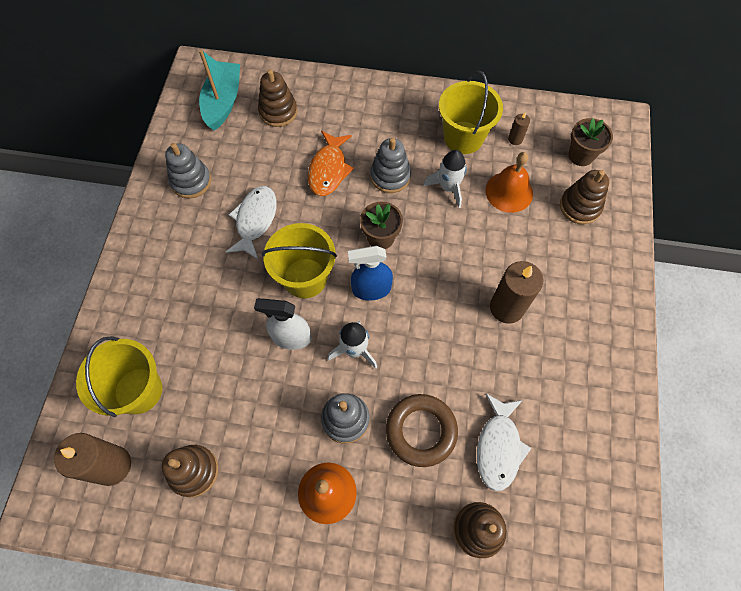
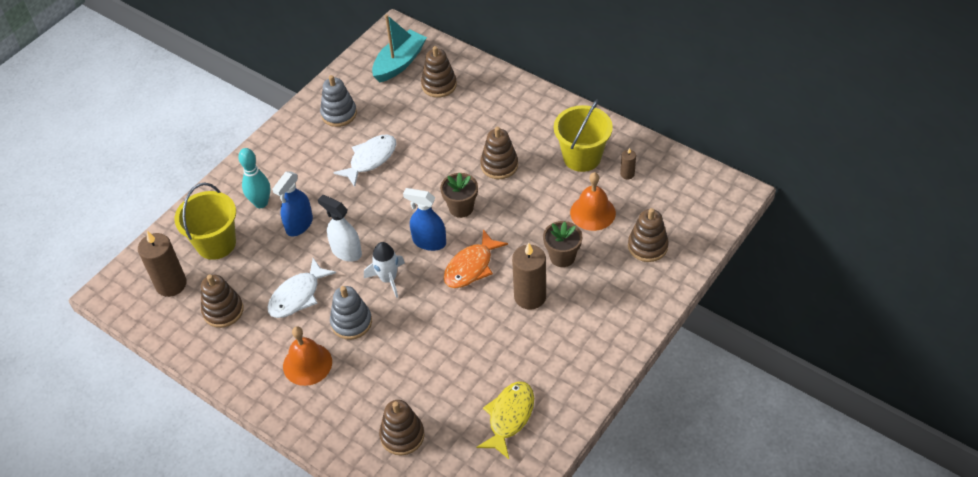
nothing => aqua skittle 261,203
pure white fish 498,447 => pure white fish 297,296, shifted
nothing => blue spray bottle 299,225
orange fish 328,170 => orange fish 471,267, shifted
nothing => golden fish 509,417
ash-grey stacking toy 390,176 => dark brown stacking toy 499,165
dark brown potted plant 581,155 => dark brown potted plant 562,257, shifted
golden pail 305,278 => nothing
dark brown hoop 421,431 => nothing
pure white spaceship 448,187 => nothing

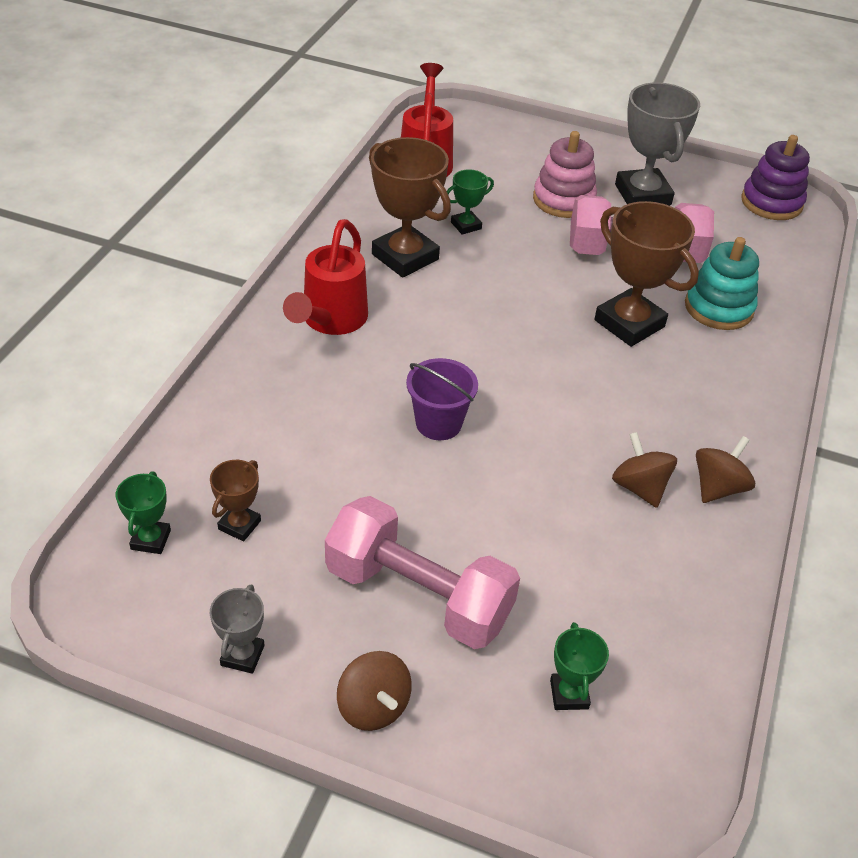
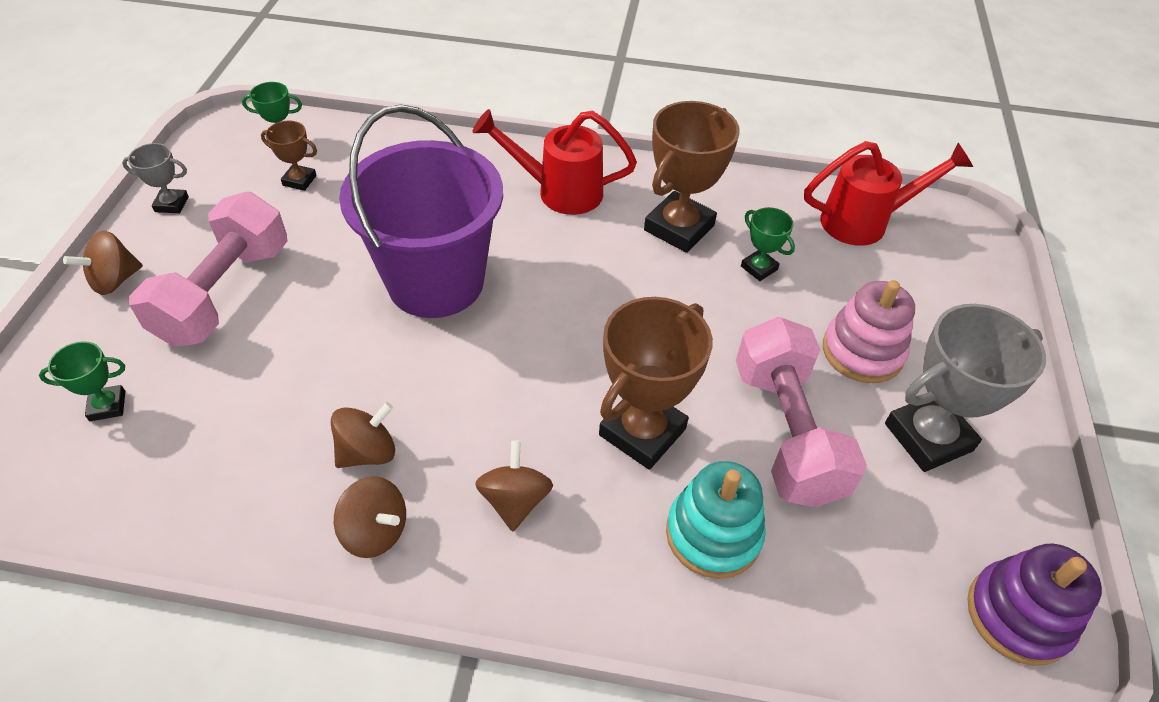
royal purple pail 438,423 => royal purple pail 435,282, x2.12
nothing => dark brown spinning top 515,500

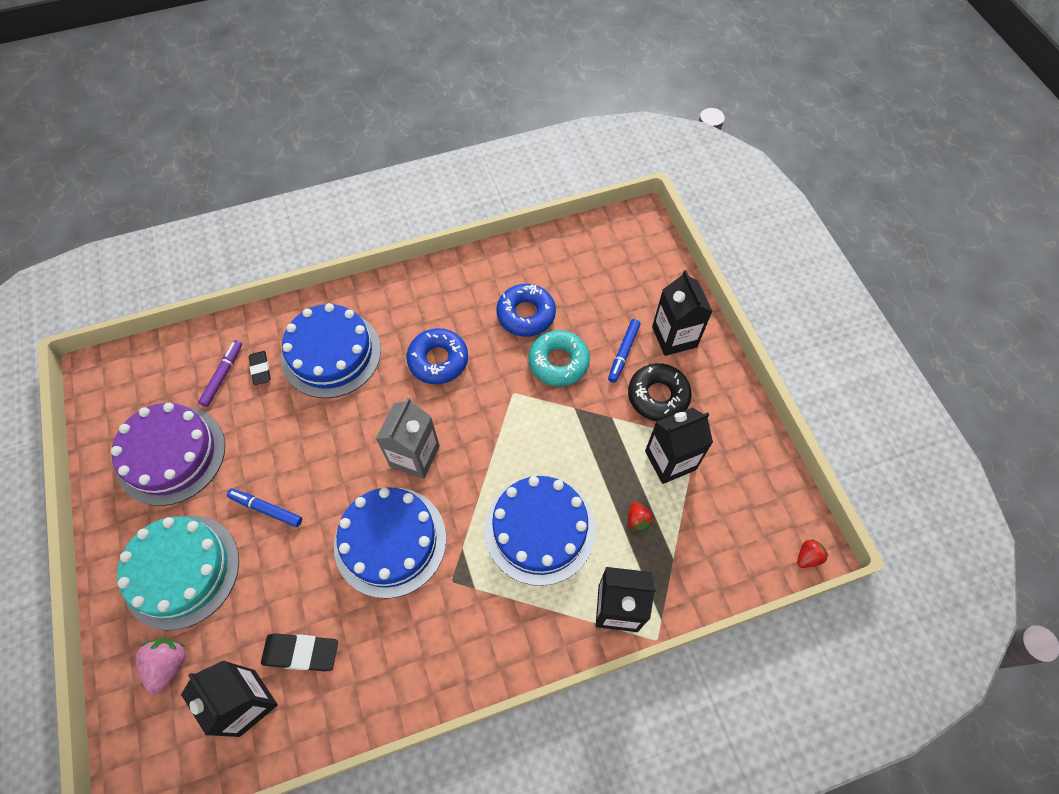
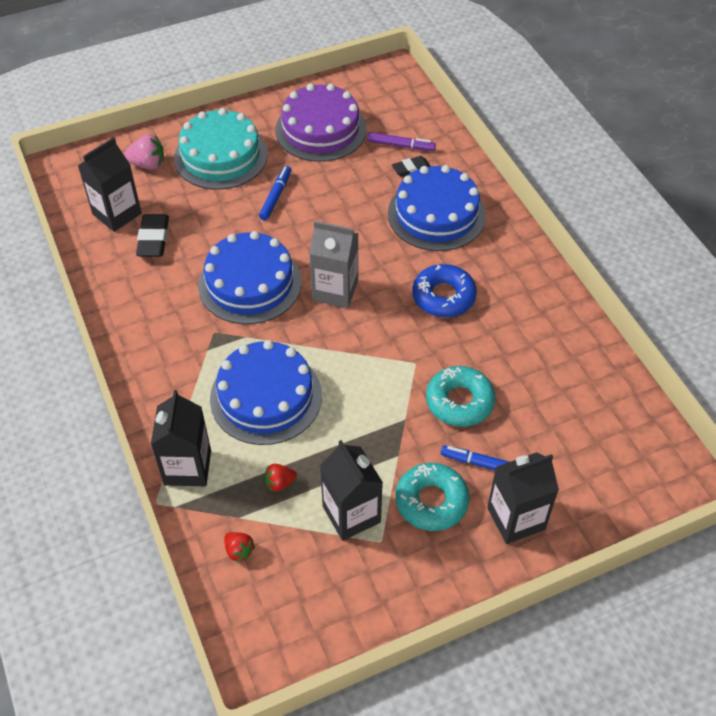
scarlet strawberry 807,557 => scarlet strawberry 239,551, shifted
jet-black glazed donut 658,396 => aqua glazed donut 431,501
blue glazed donut 526,314 => nothing

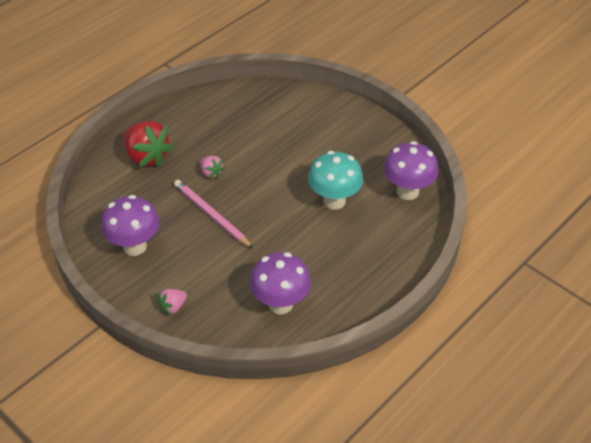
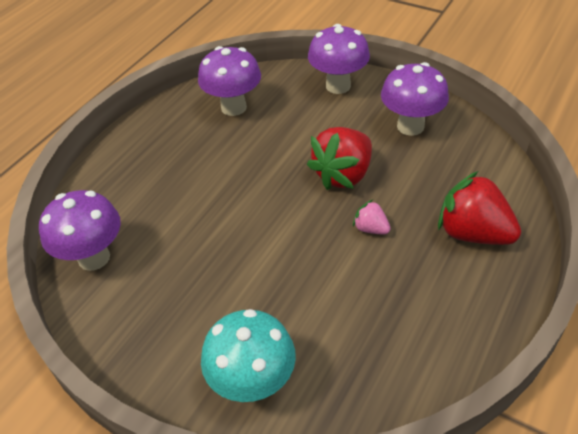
aqua mushroom 334,201 => aqua mushroom 253,383, shifted
rose-pink pencil 211,215 => scarlet strawberry 343,175
rose-pink strawberry 173,307 => royal purple mushroom 338,86

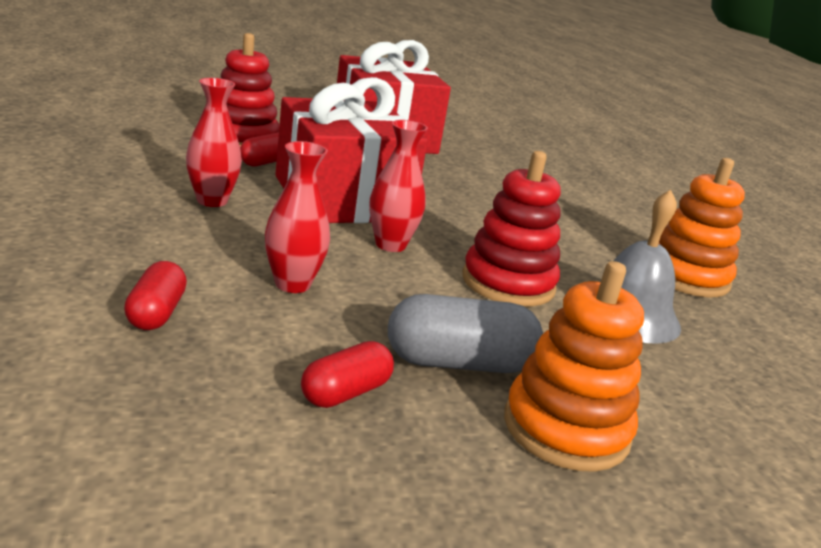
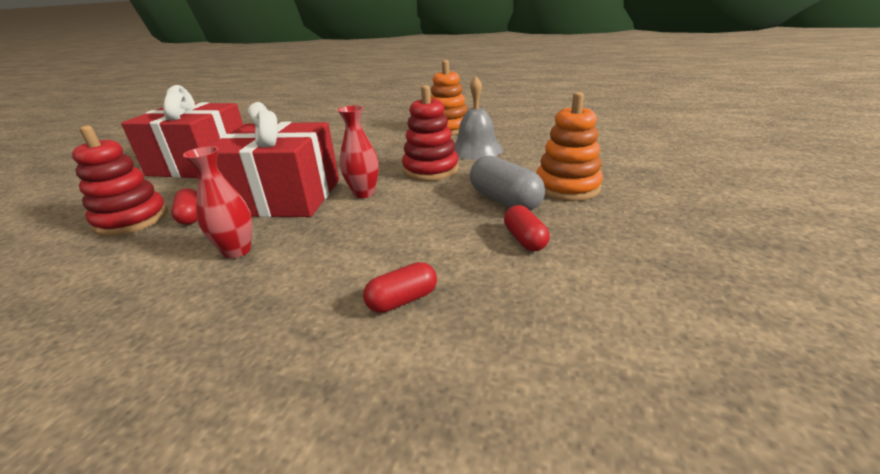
scarlet pill 156,313 => scarlet pill 402,300, 60 degrees counterclockwise
ash-grey pill 459,363 => ash-grey pill 505,200, 60 degrees counterclockwise
scarlet tall vase 292,284 => nothing

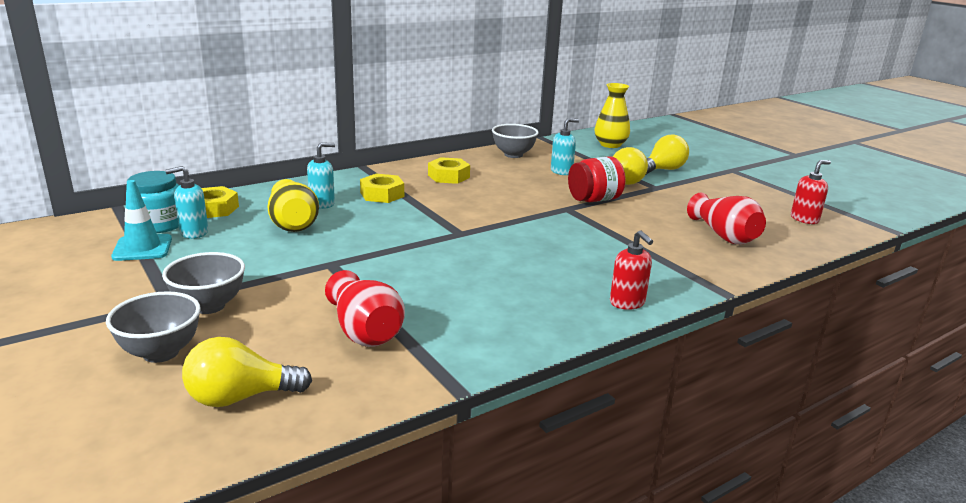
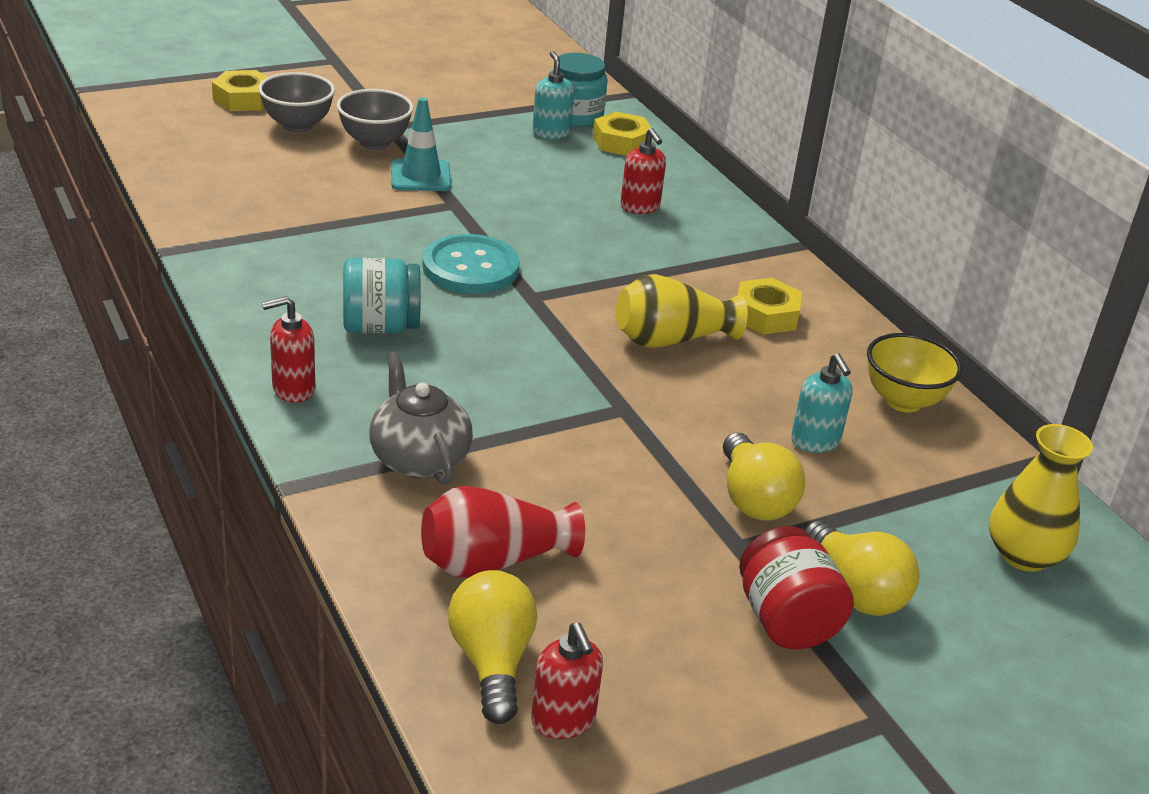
golden nut 382,194 => golden nut 243,99, shifted
nothing => aqua jar 380,326
nothing => ash-grey china teapot 419,459
aqua safety cone 142,248 => aqua safety cone 420,176, shifted
nothing => aqua shirt button 470,267
golden bulb 240,397 => golden bulb 492,662, shifted
golden tall vase 293,223 => golden tall vase 671,339, shifted
aqua pump bottle 322,204 => scarlet pump bottle 640,207
scarlet jar 594,200 => scarlet jar 786,620, shifted
ash-grey serving bowl 513,155 => golden serving bowl 903,401
scarlet tall vase 364,331 => nothing

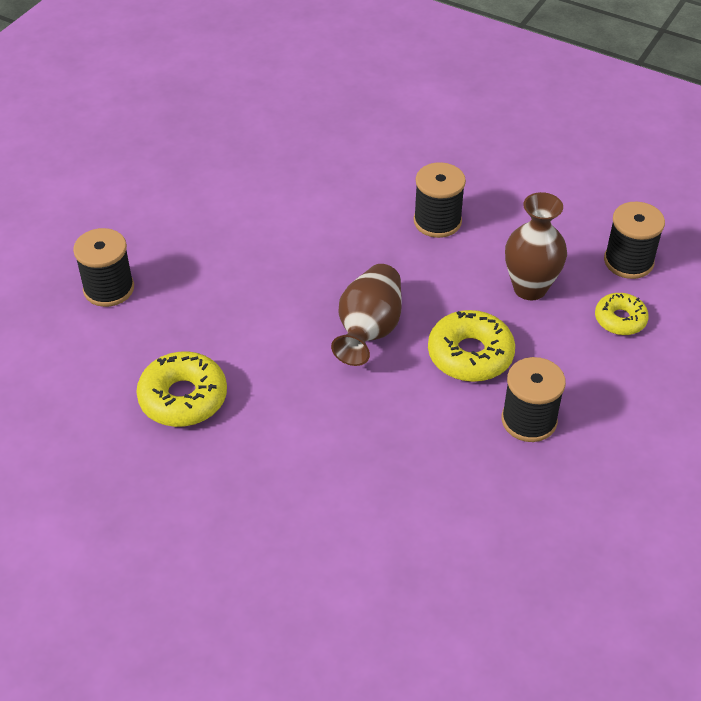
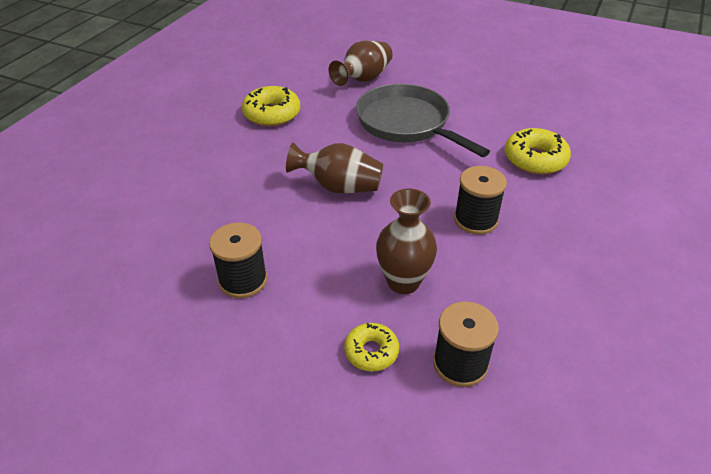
jet-black spool 109,289 => dark brown tall vase 363,79
nothing => ash-grey pan 407,124
golden glazed donut 470,355 => golden glazed donut 535,159, shifted

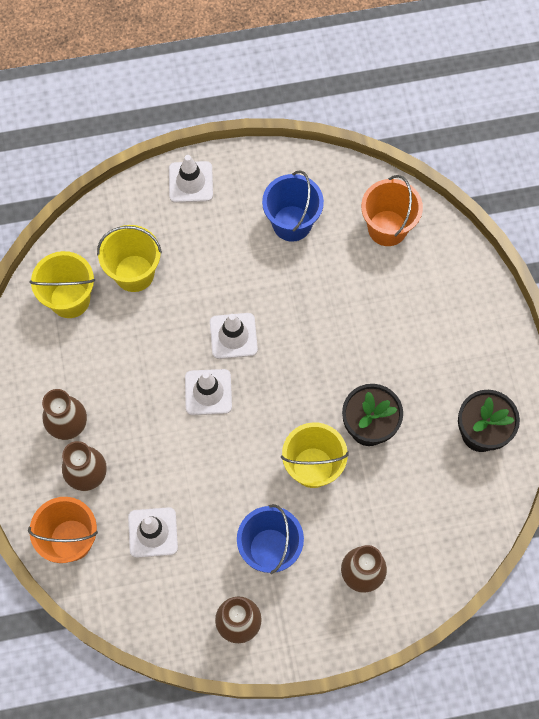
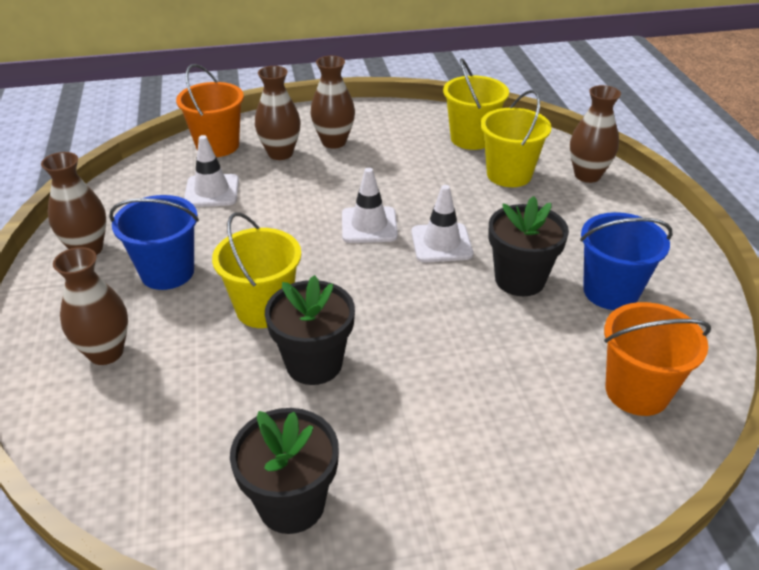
nothing => jet-black potted plant 520,279
nothing => dark brown tall vase 587,175
pure white safety cone 190,182 => nothing

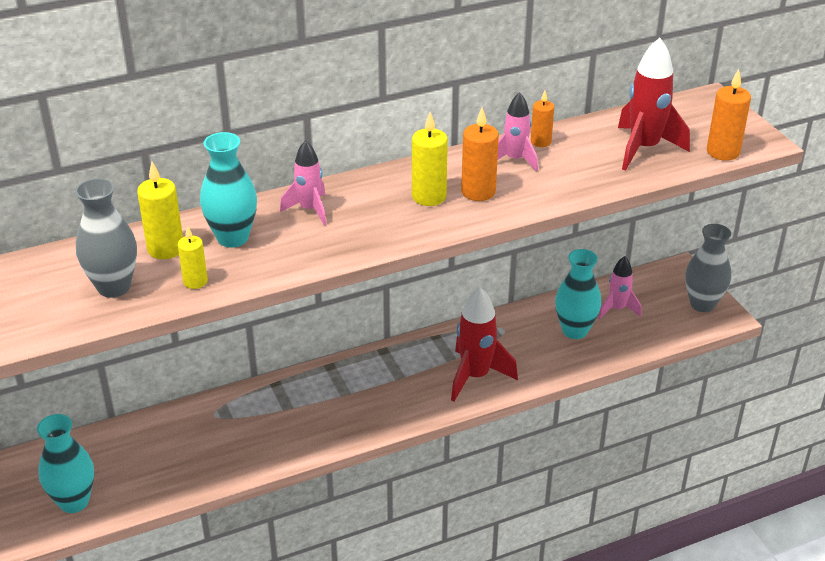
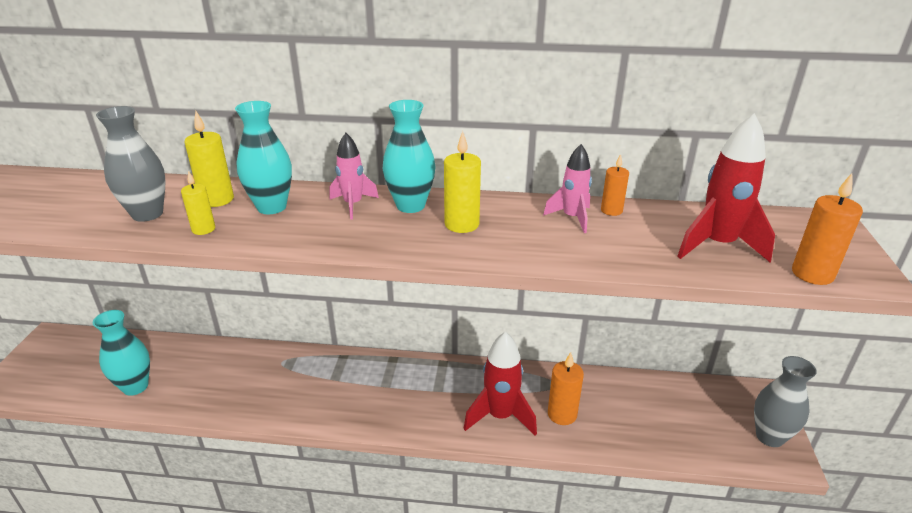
aqua tall vase 575,330 => aqua tall vase 410,206, shifted
orange wax candle 478,192 => orange wax candle 562,414, shifted
rose-pink spaceship 617,309 => nothing

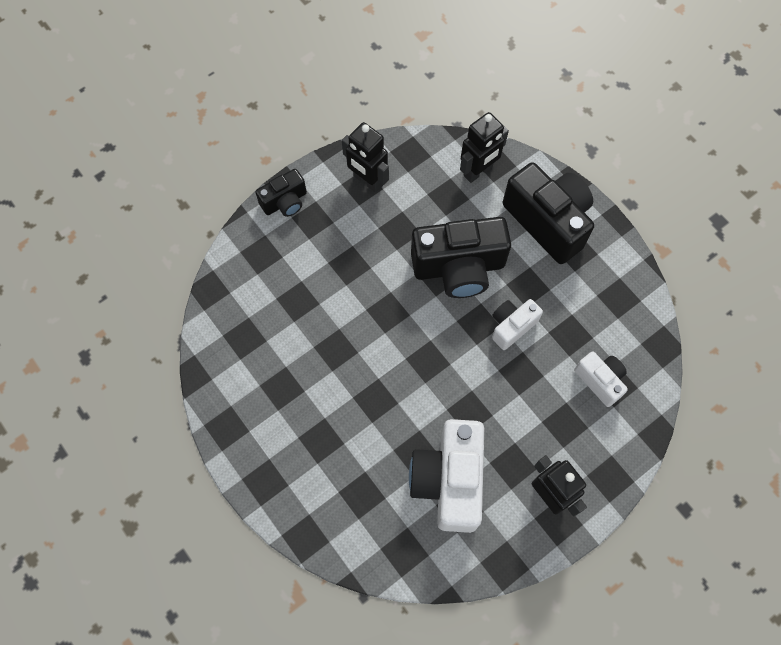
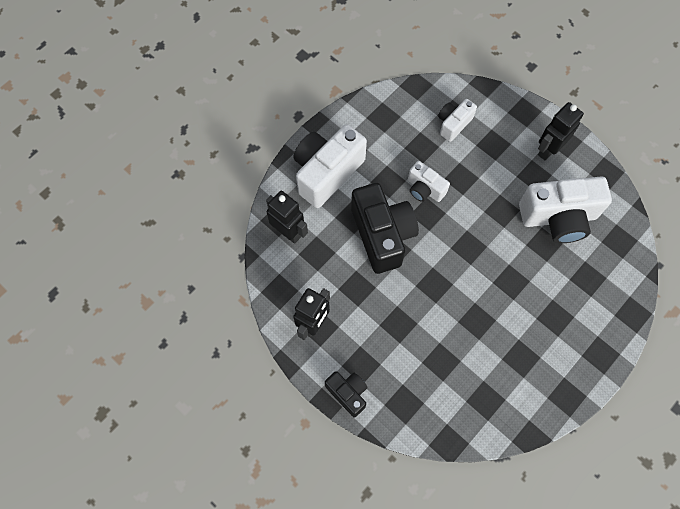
jet-black compact camera 548,221 => pure white compact camera 326,172

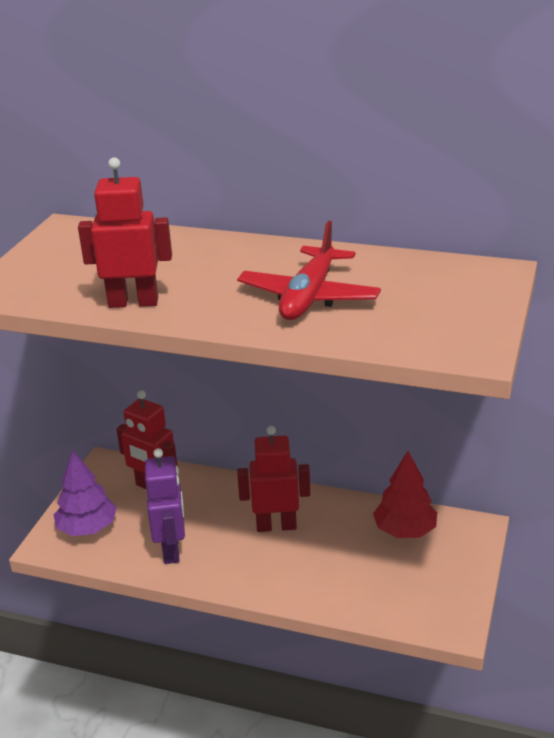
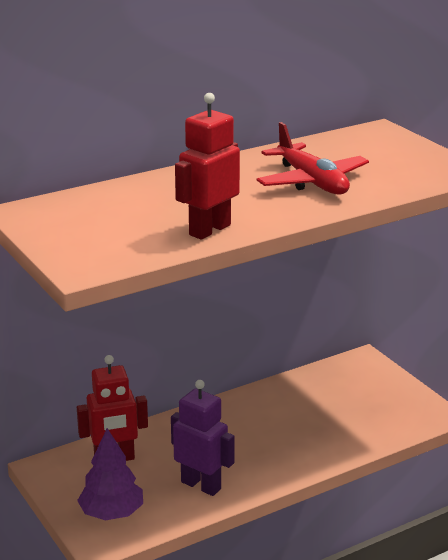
scarlet robot figure 276,526 => nothing
scarlet toy tree 405,530 => nothing

